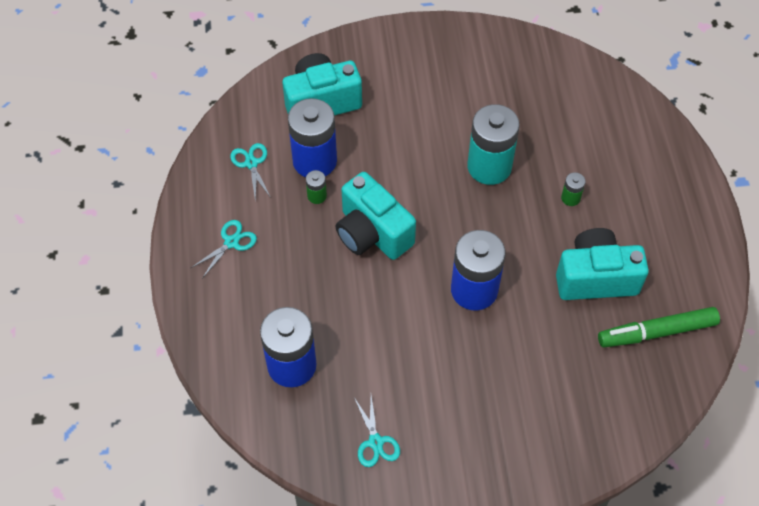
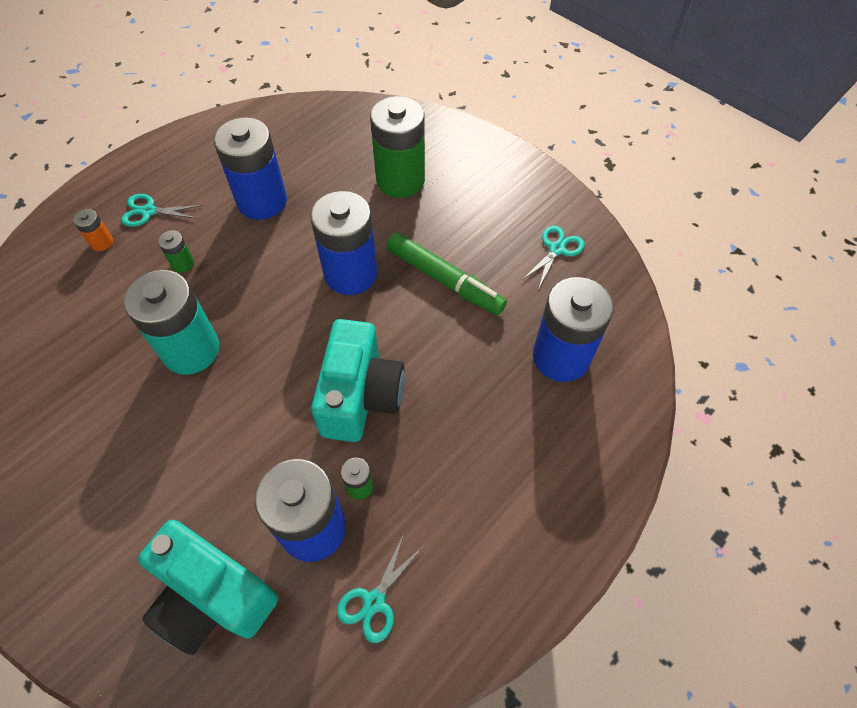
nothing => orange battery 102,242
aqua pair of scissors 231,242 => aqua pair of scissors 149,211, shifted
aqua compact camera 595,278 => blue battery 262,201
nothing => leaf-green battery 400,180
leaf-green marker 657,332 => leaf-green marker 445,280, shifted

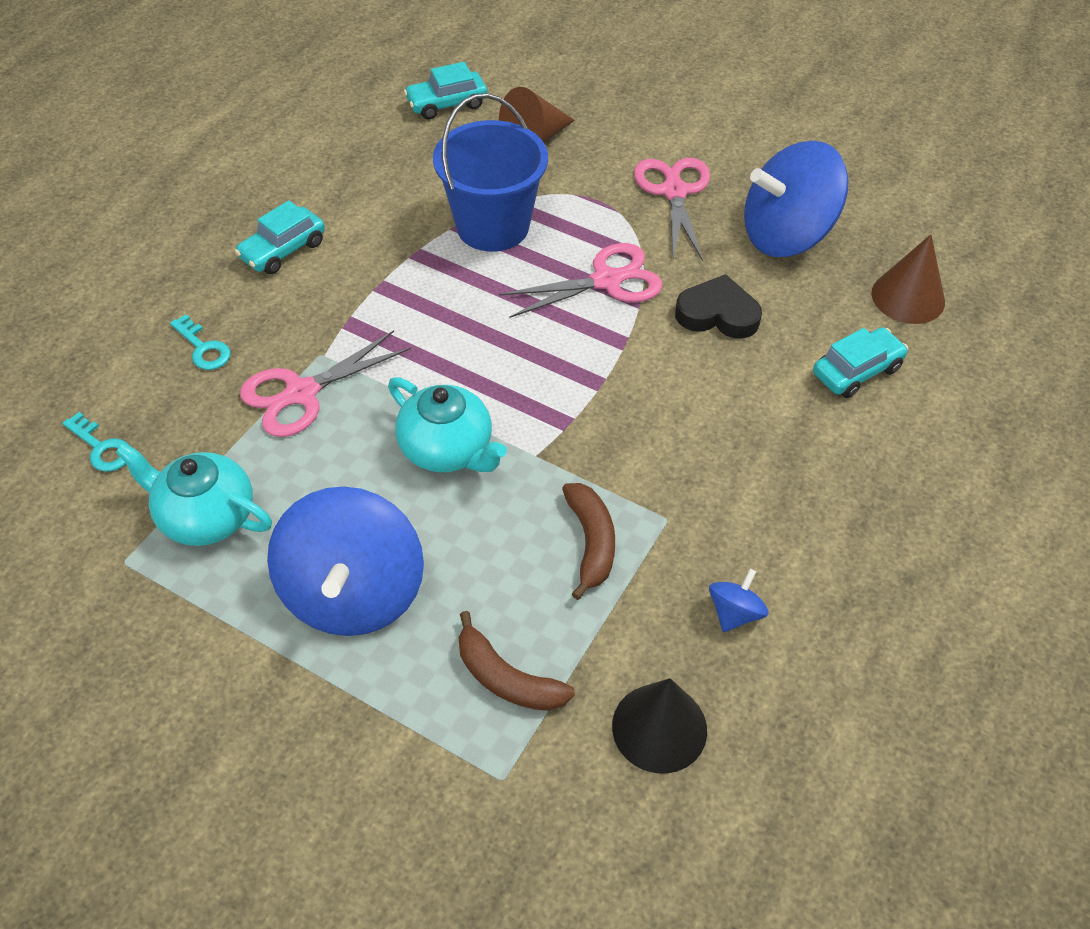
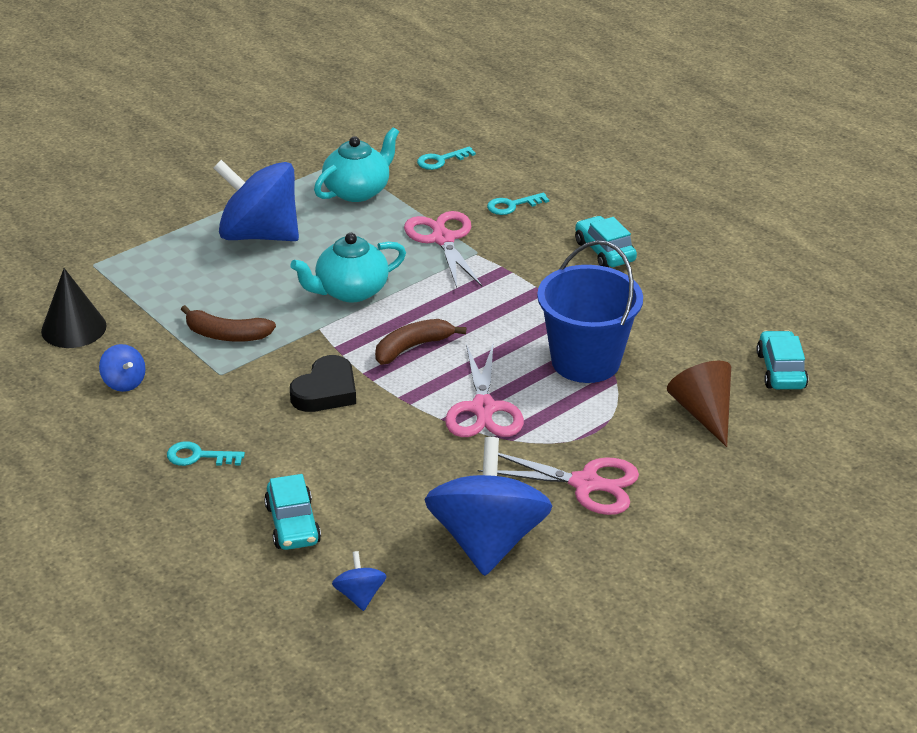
nothing => aqua door key 199,456
jet-black heart shape 717,314 => jet-black heart shape 326,391, shifted
dark brown cone 908,297 => blue spinning top 360,595
dark brown toy banana 506,678 => dark brown toy banana 412,347, shifted

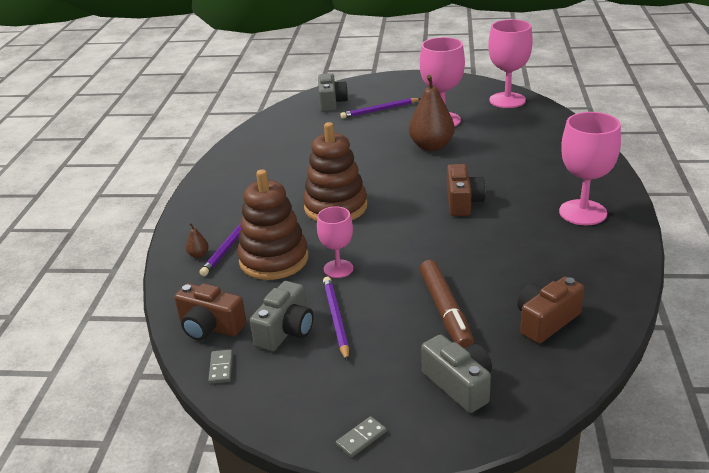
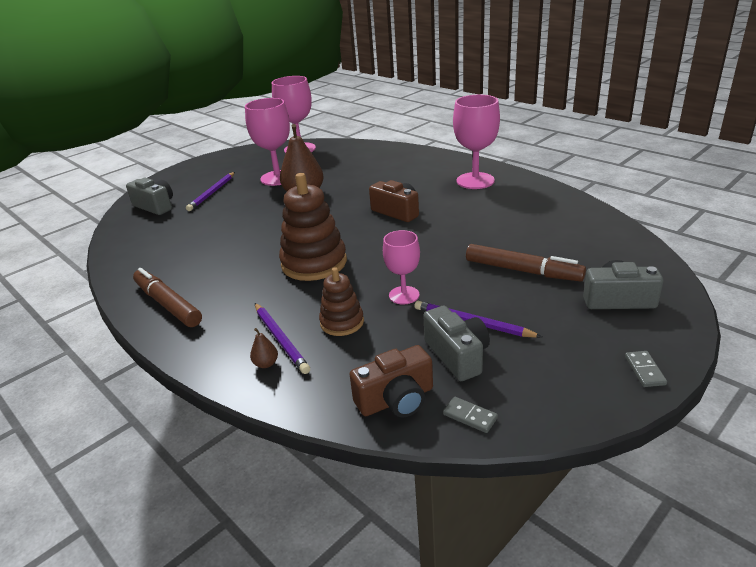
nothing => dark brown marker 167,304
dark brown stacking toy 274,260 => dark brown stacking toy 342,322, x0.57
dark brown compact camera 546,321 => nothing

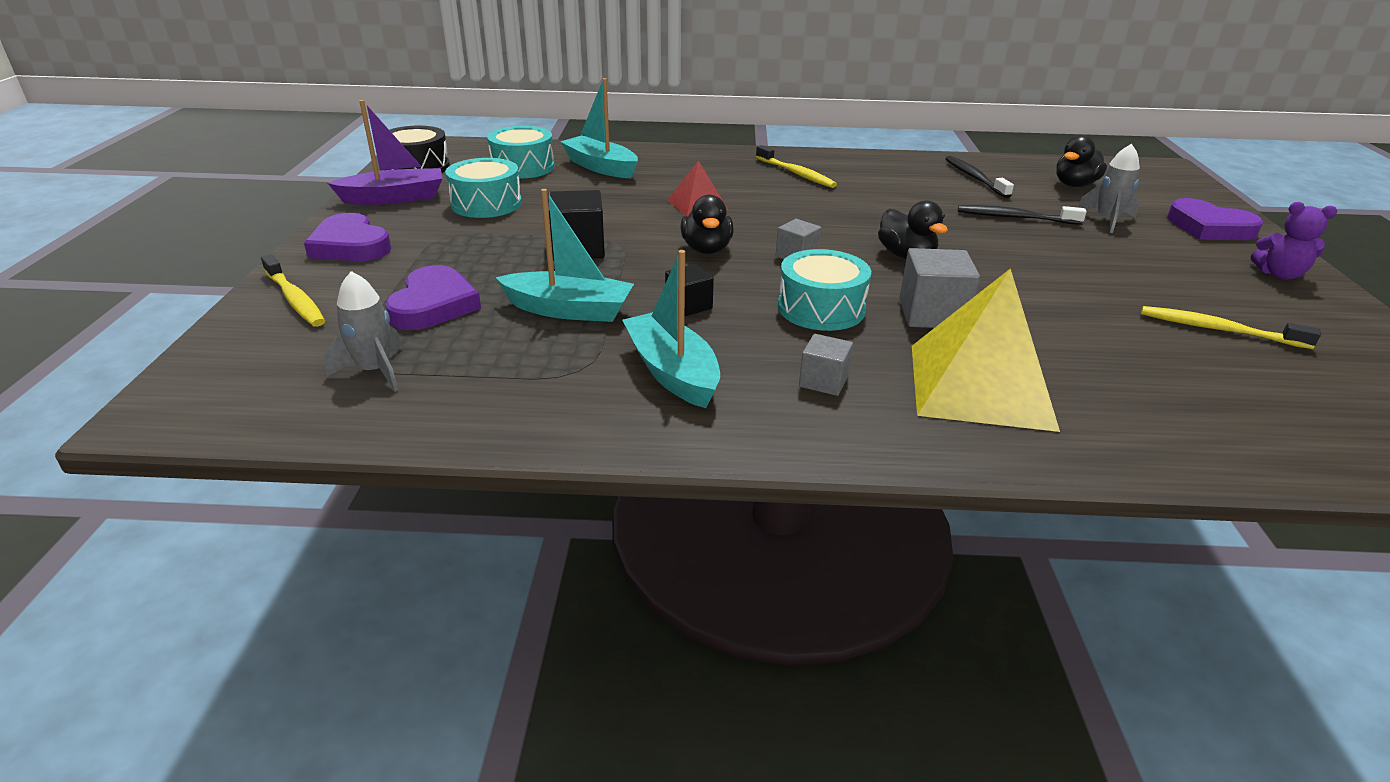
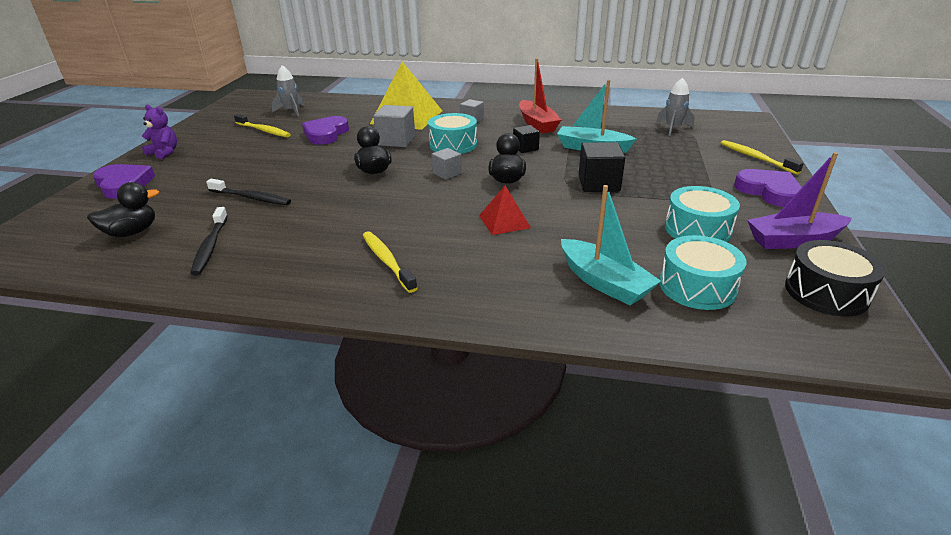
ash-grey spaceship 1107,220 => ash-grey spaceship 291,111, shifted
royal purple heart shape 433,305 => royal purple heart shape 326,134, shifted
aqua toy boat 672,372 => scarlet toy boat 537,124

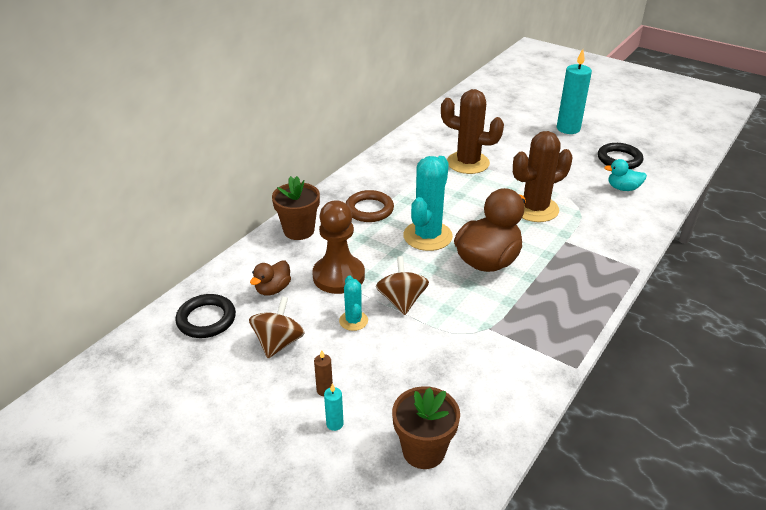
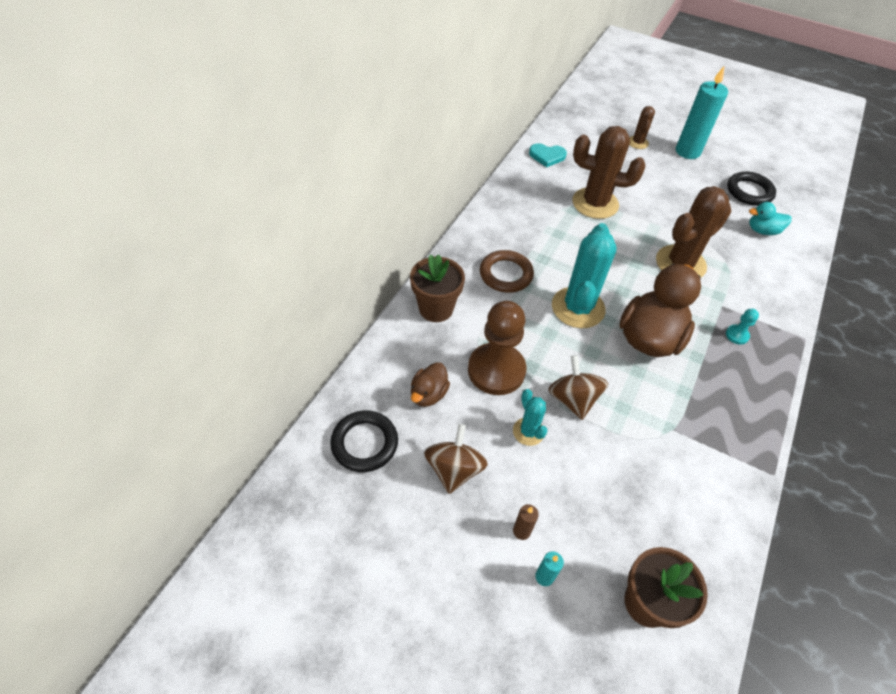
nothing => aqua heart shape 547,156
nothing => dark brown saguaro cactus 637,142
nothing => aqua game pawn 737,335

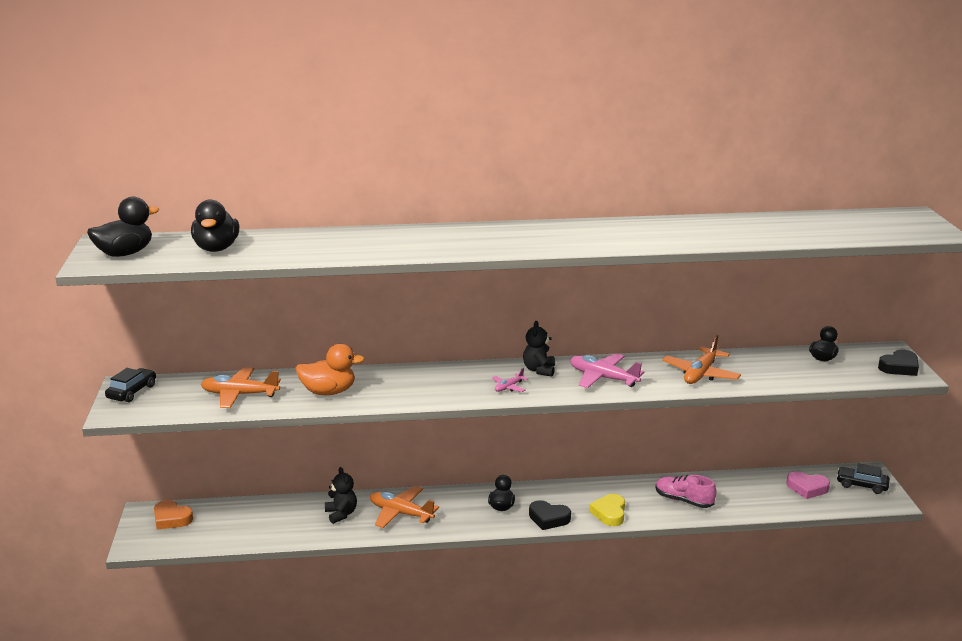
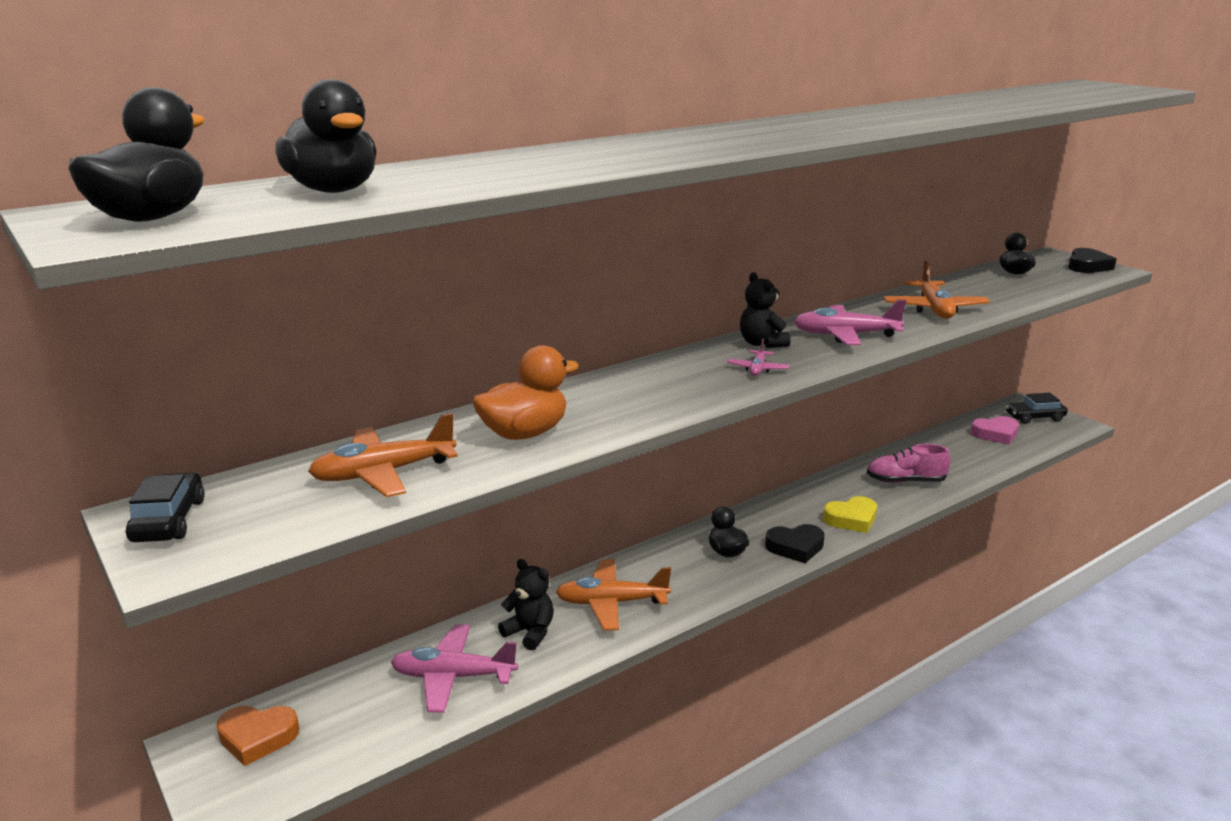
nothing => rose-pink toy plane 453,677
golden heart shape 609,513 => golden heart shape 851,519, 90 degrees counterclockwise

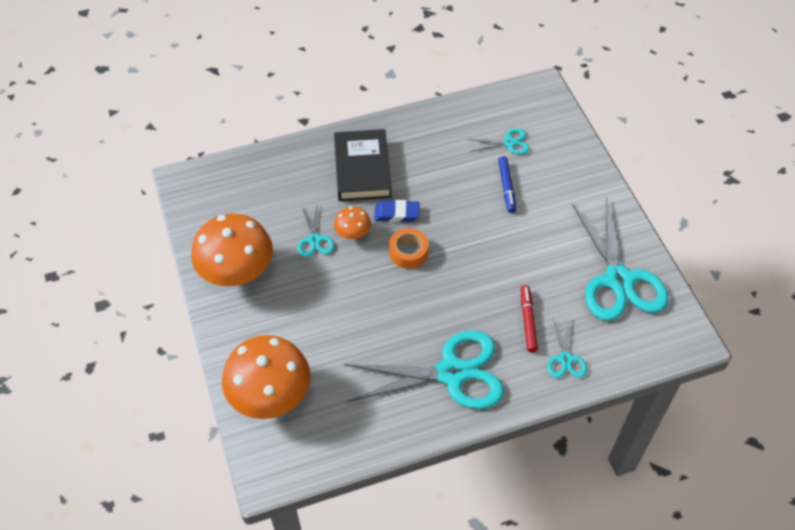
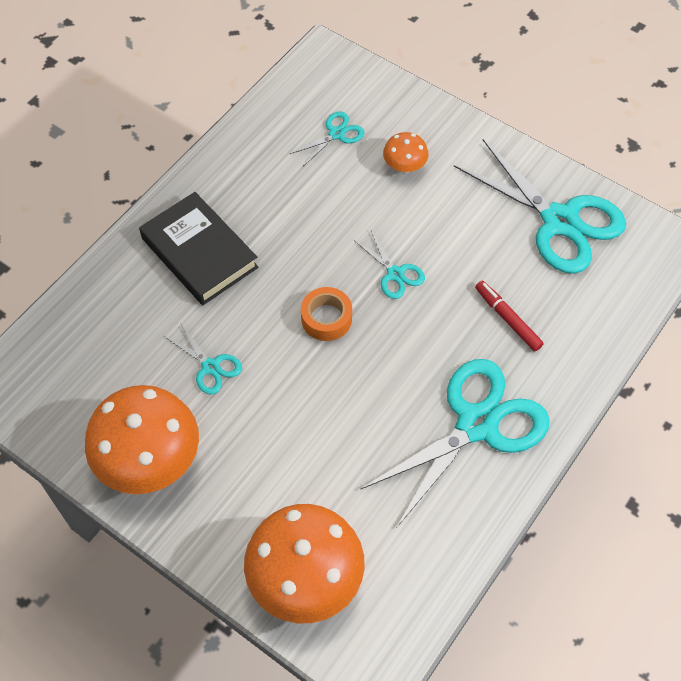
aqua pair of scissors 565,359 => aqua pair of scissors 395,274, shifted
orange mushroom 353,233 => orange mushroom 404,166, shifted
blue pencil eraser 396,214 => nothing
blue marker 506,187 => nothing

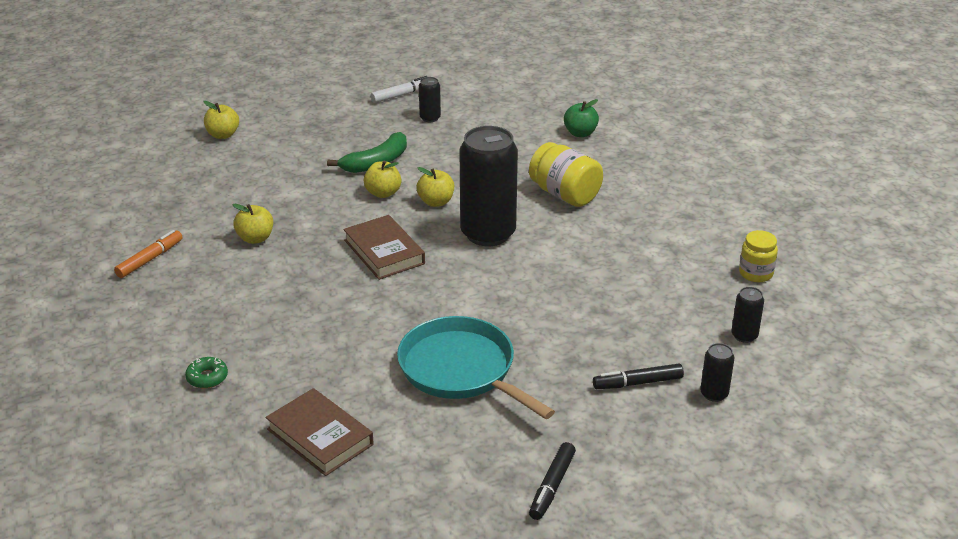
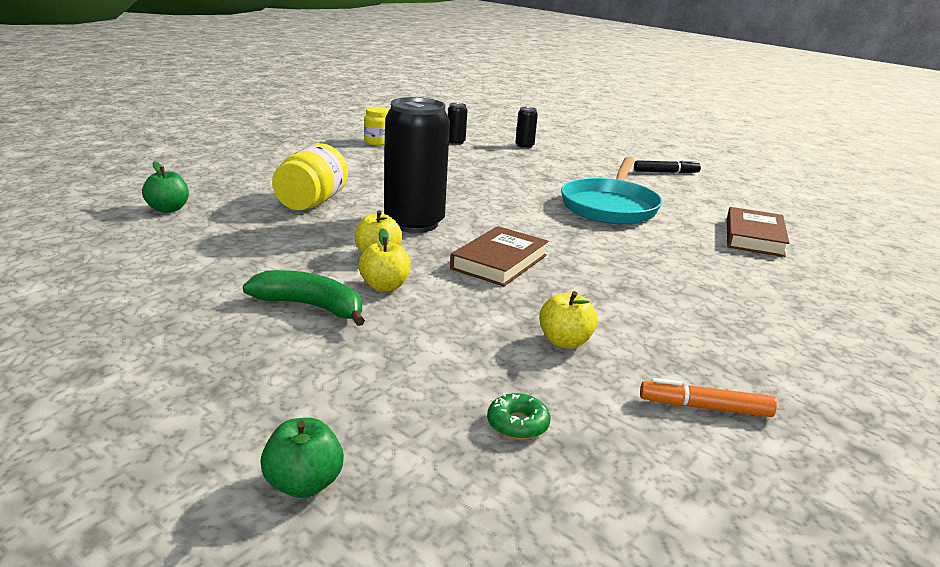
golden toy apple 223,135 => leaf-green toy apple 303,484
leaf-green glazed donut 207,377 => leaf-green glazed donut 517,424, shifted
pure white marker 402,95 => nothing
jet-black tin 430,118 => nothing
jet-black marker 637,383 => nothing

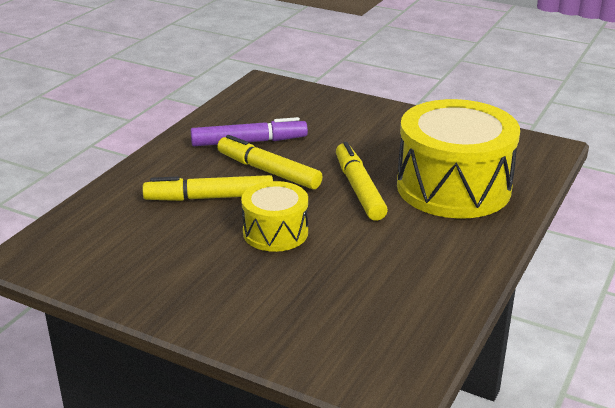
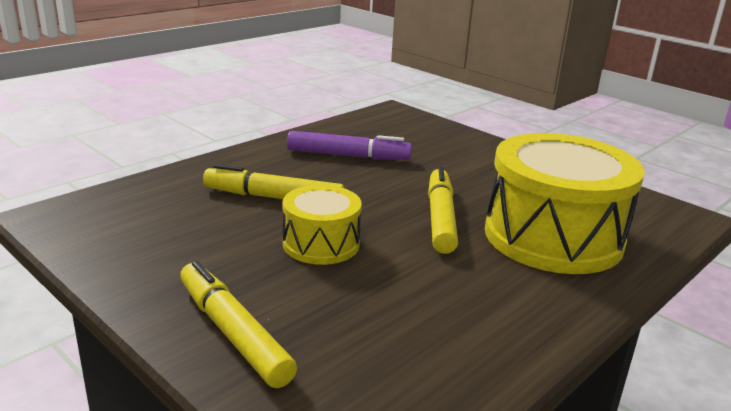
golden marker 268,171 => golden marker 233,333, shifted

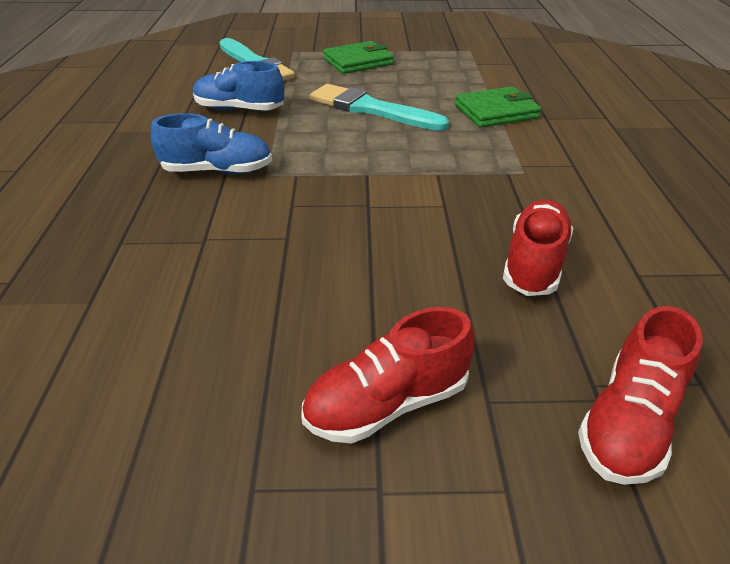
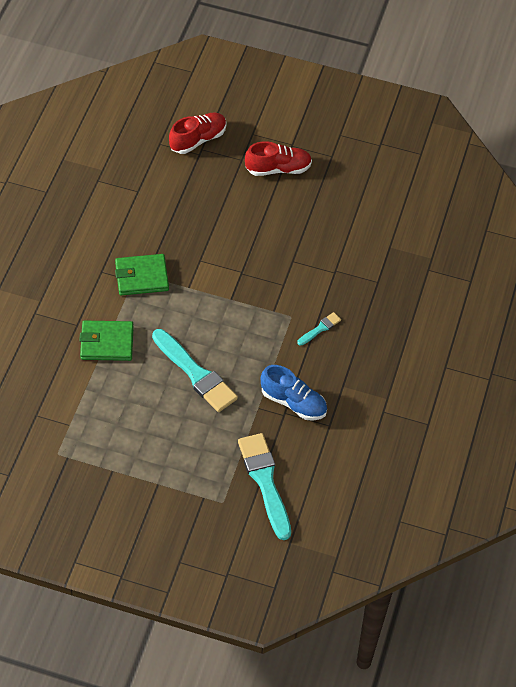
leaf-green wallet 358,62 => leaf-green wallet 141,277, shifted
blue lace-up shoe 217,171 => aqua paintbrush 320,329
scarlet lace-up shoe 534,263 => nothing

